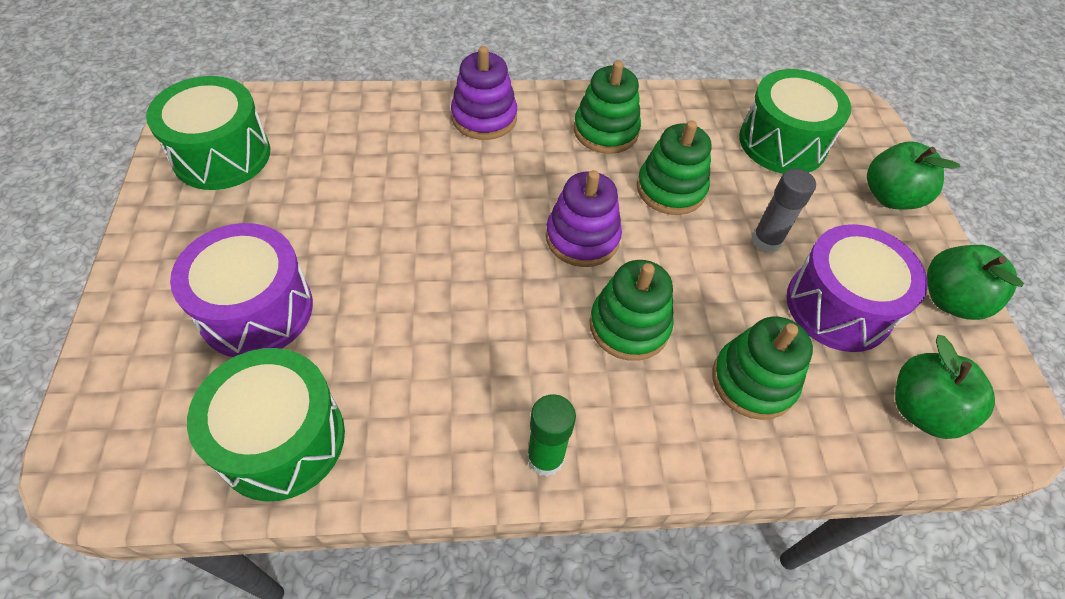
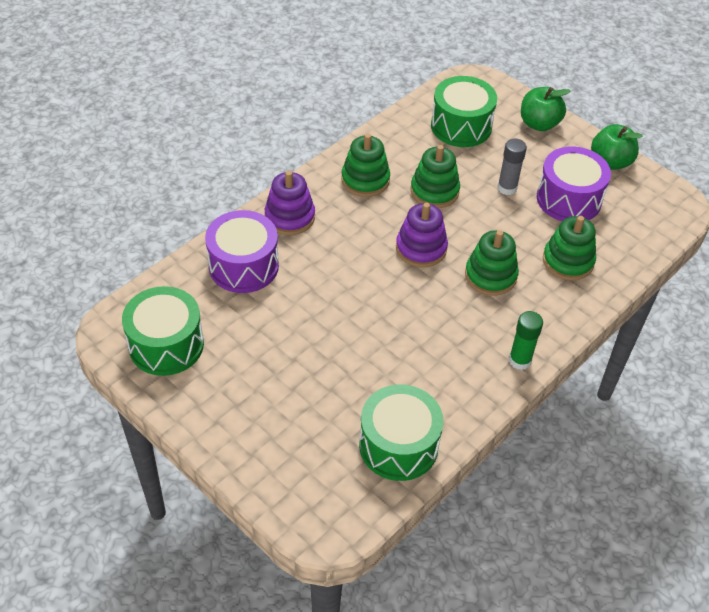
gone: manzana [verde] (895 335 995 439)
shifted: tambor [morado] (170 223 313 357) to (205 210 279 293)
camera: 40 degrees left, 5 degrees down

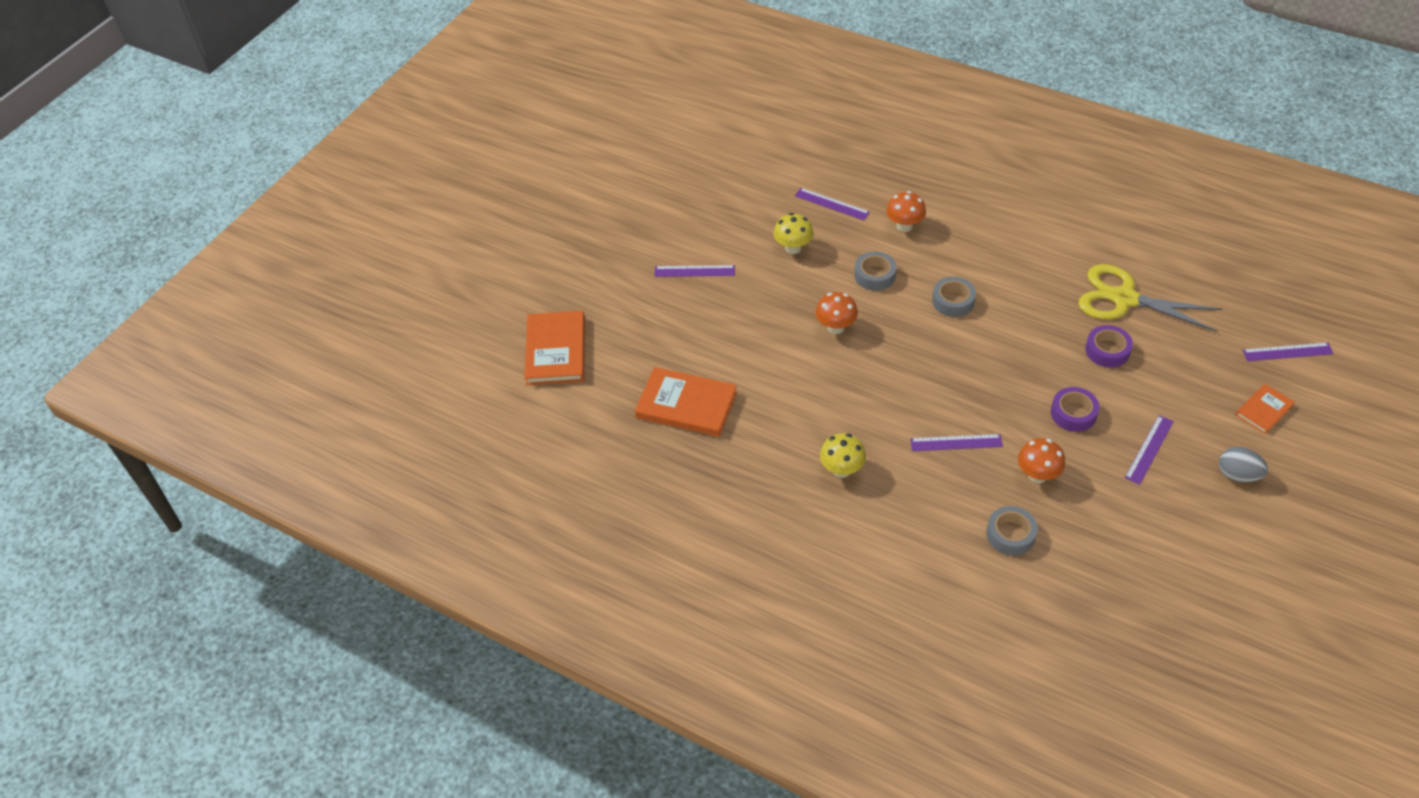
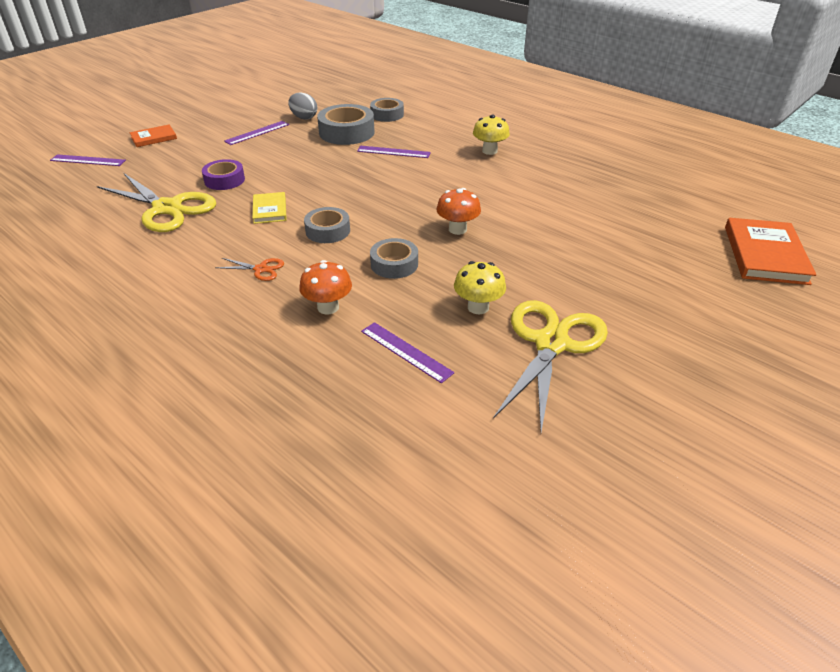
gone: libro [naranja] (635 367 737 437); regla [morado] (654 265 735 277); cinta adhesiva [morado] (1051 387 1100 432)
new: tijeras [naranja] (215 258 284 281); libro [amarillo] (252 192 287 224); tijeras [amarillo] (493 300 608 432)
shifted: huevo [gris] (1219 447 1268 482) to (288 93 317 120)
swapped: seta [naranja] (1018 438 1065 483) to cinta adhesiva [gris] (317 104 375 145)
camera: 170 degrees left, 10 degrees down

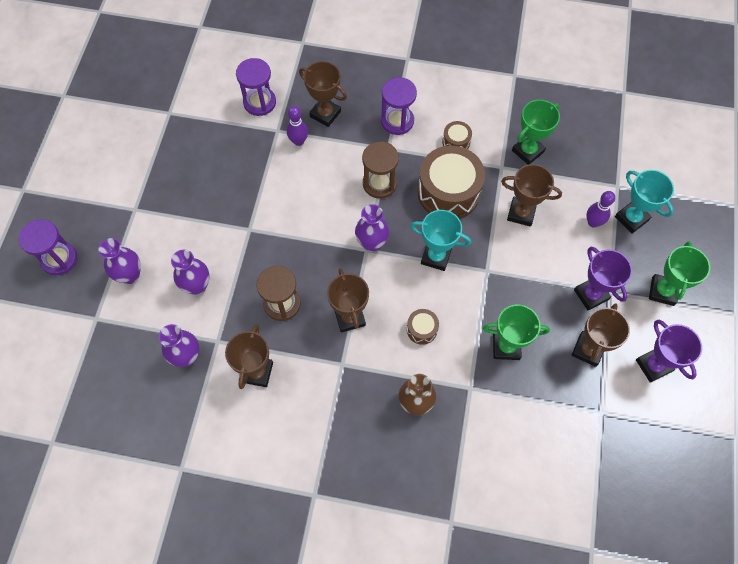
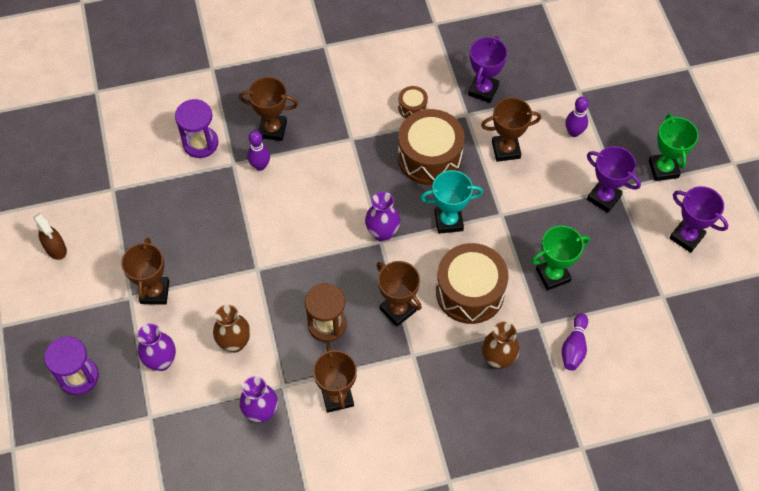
gone: reloj de arena [marrón] (362 141 399 199); reloj de arena [morado] (381 77 417 135); trofeo [turquesa] (615 170 674 233)
new: pulverizador [marrón] (34 213 67 260); bolo [morado] (562 313 588 371)
shifted: trofeo [marrón] (572 303 630 367) to (121 238 169 305)
repainted: florero [morado] (171 250 209 295) to florero [marrón] (213 305 250 353); trofeo [verde] (512 100 560 165) to trofeo [morado] (468 36 508 103)
scaled: tambor [marrón] (407 309 439 345) = (436 243 508 324) x2.17
camera: 25 degrees left, 5 degrees down

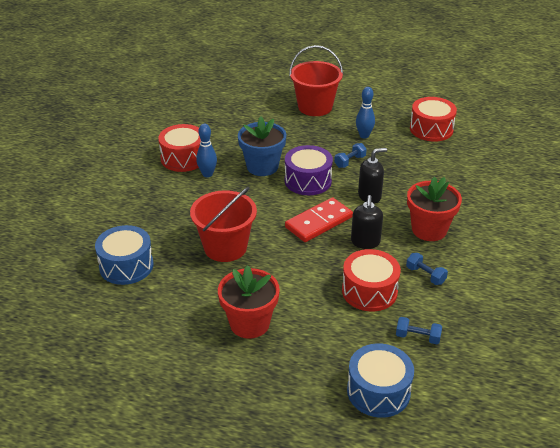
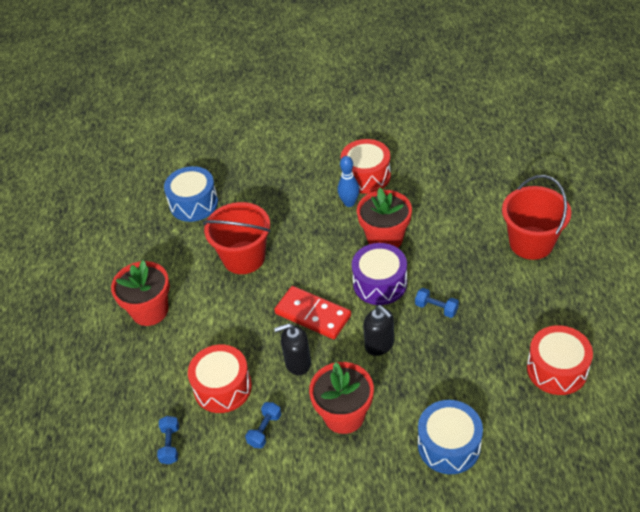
gone: bolo [azul] (356 87 375 138)
shifted: tambor [azul] (347 343 414 418) to (418 400 483 474)
repainted: maceta [azul] (238 117 286 176) to maceta [rojo] (357 188 412 248)
camera: 75 degrees right, 10 degrees up

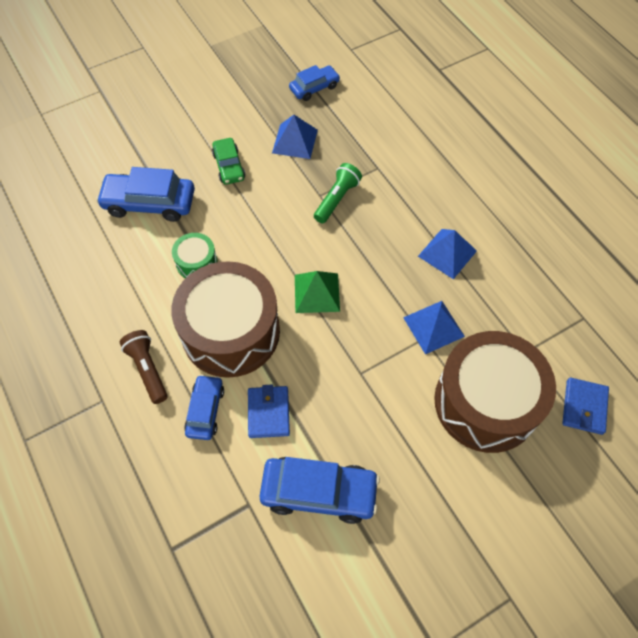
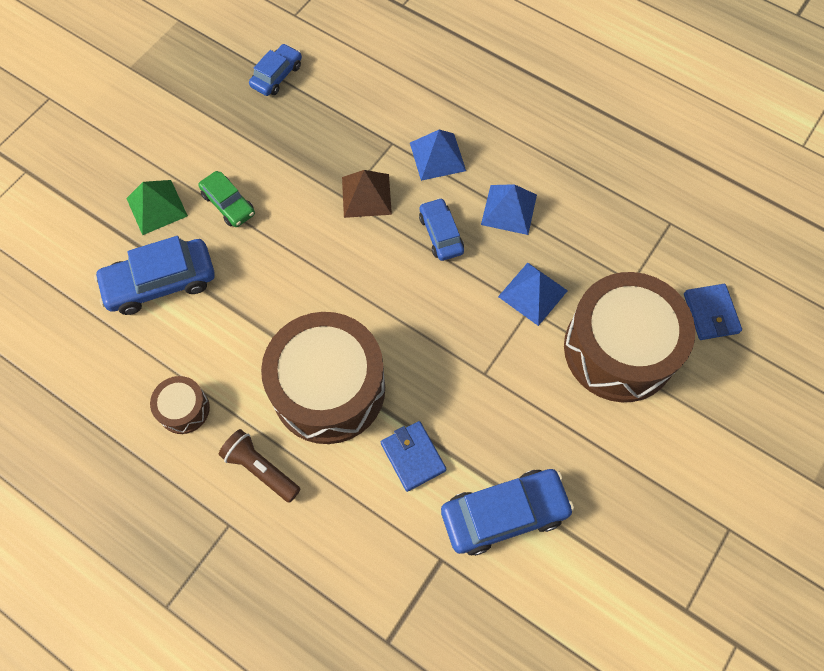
gone: tambor [verde] (172 233 217 278)
new: tambor [marrón] (150 376 210 434)
shifted: coche [azul] (184 375 224 440) to (419 198 464 261); pirámide [azul] (272 115 318 159) to (410 130 466 181); pirámide [verde] (295 271 340 313) to (126 180 188 235)
swapped: lámpara de mano [verde] (314 163 362 223) to pirámide [marrón] (342 170 392 218)
camera: 25 degrees left, 5 degrees up

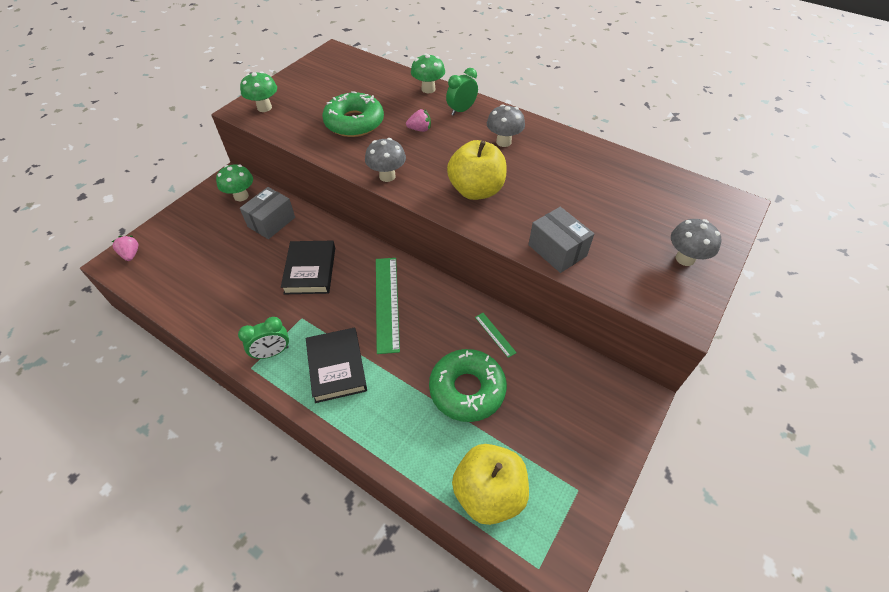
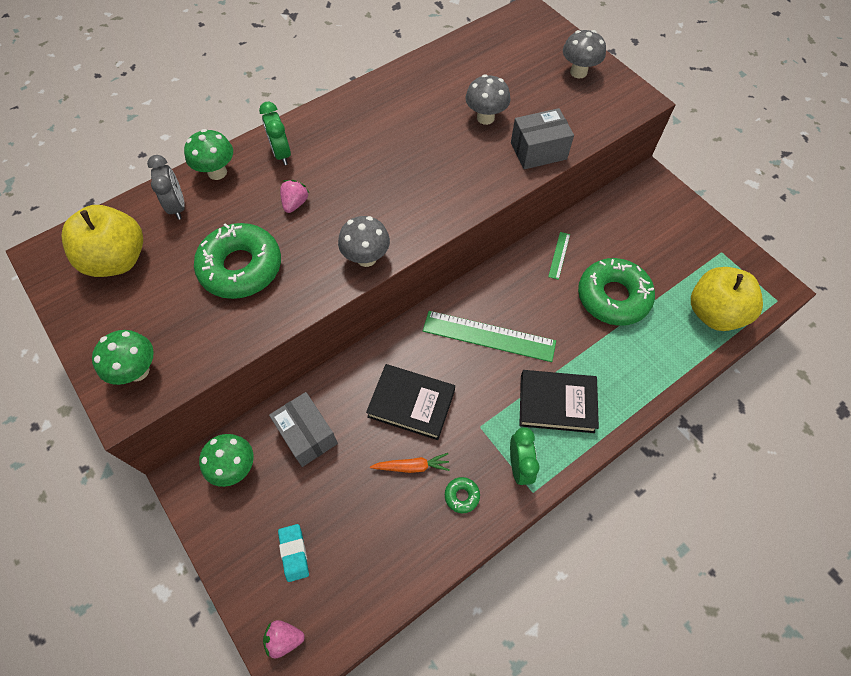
new: despertador [gris] (147 155 185 220); goma de borrar [turquesa] (278 524 309 582); zanahoria [naranja] (370 453 450 473); rosquilla [verde] (445 477 480 513)
shifted: manzana [amarillo] (447 140 507 200) to (61 205 143 277); seta [gris] (487 104 525 147) to (465 74 510 125)
rotated: regla [verde] (475 313 517 358) = (548 232 570 280) 60 degrees counterclockwise
camera: 70 degrees left, 10 degrees up

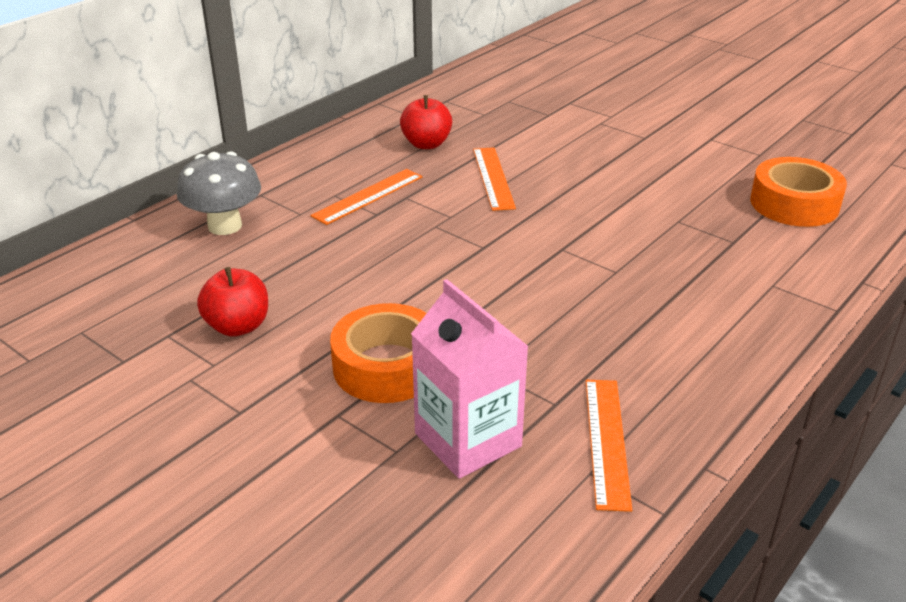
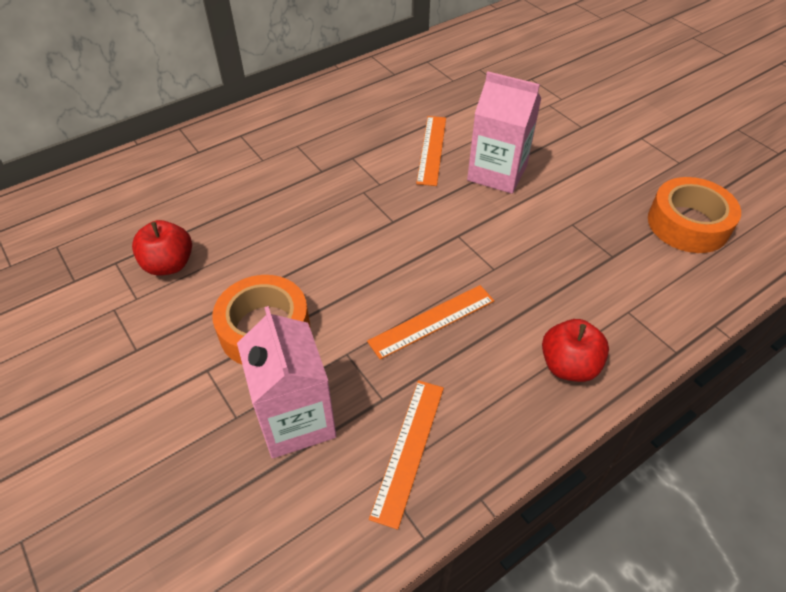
gone: seta [gris] (177 151 261 235)
new: cartón de leche [rosa] (467 71 542 194)
shifted: regla [naranja] (311 169 422 225) to (367 285 494 360); manzana [rojo] (400 95 452 149) to (542 319 609 382)
camera: 15 degrees right, 15 degrees up

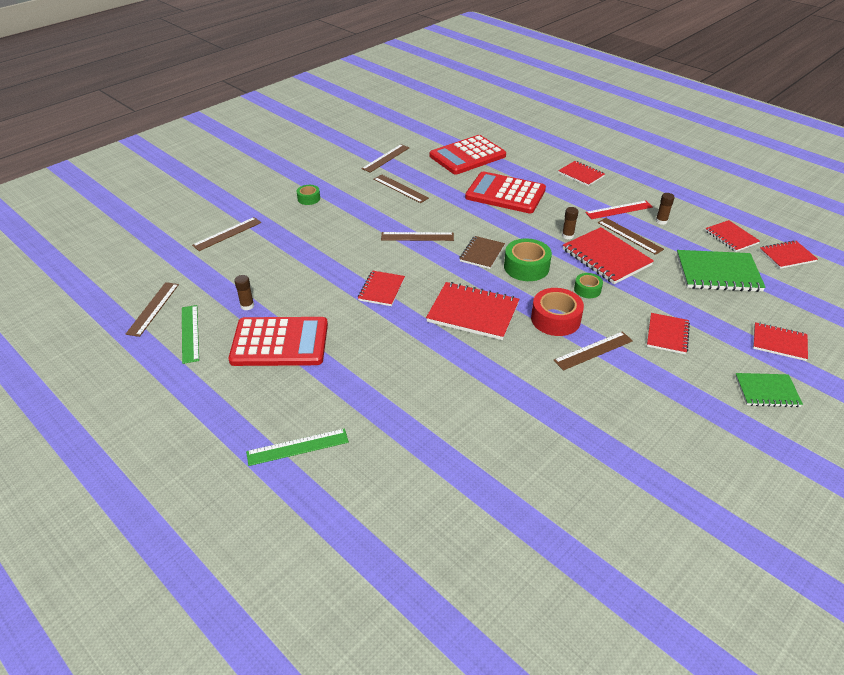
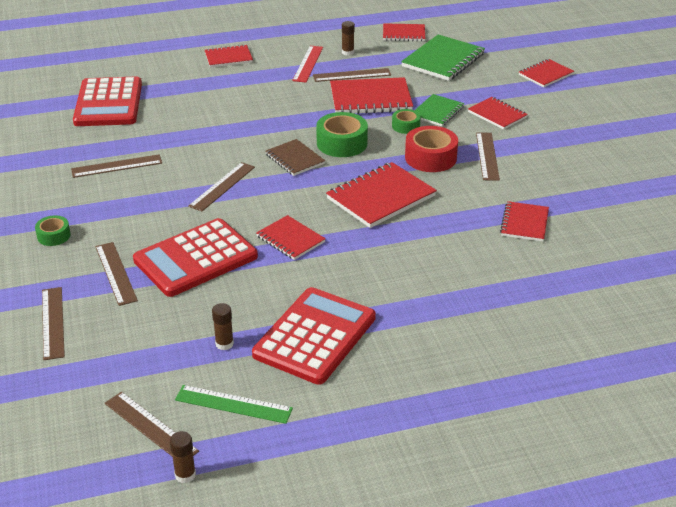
gone: regla [verde] (246 428 349 466)
shifted: regla [marrón] (362 144 410 173) to (95 242 138 306); calculadora [rojo] (465 171 546 213) to (133 218 258 297); barra de pegamento [marrón] (562 207 578 239) to (170 431 196 483); cuaderno [verde] (735 373 803 407) to (414 94 464 126); cuaderno [rojo] (760 240 818 269) to (500 201 549 242)
camera: 60 degrees left, 5 degrees down

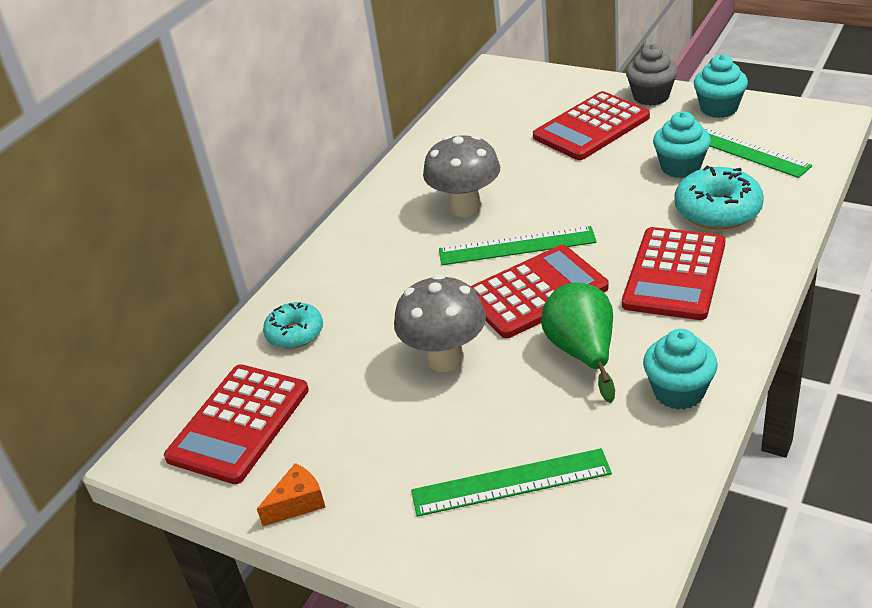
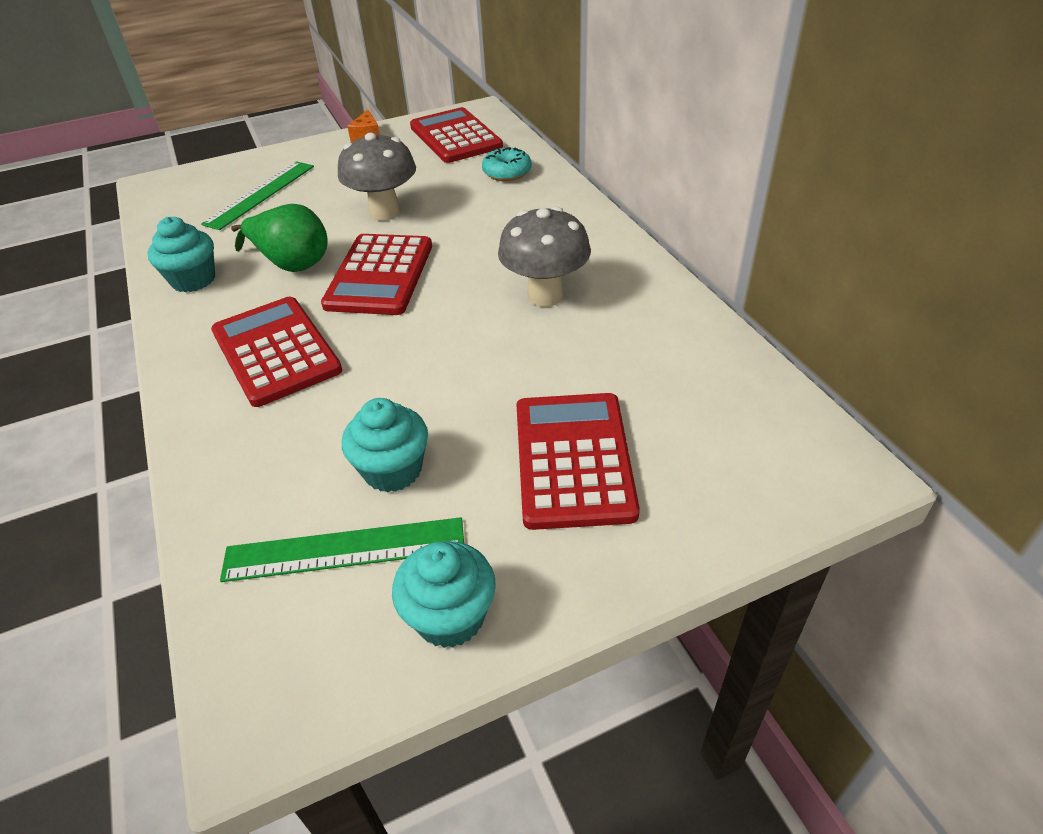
gone: regla [verde] (439 226 597 265); magdalena [gris] (626 44 678 106); rosquilla [turquesa] (674 166 764 230)
camera: 125 degrees right, 5 degrees up

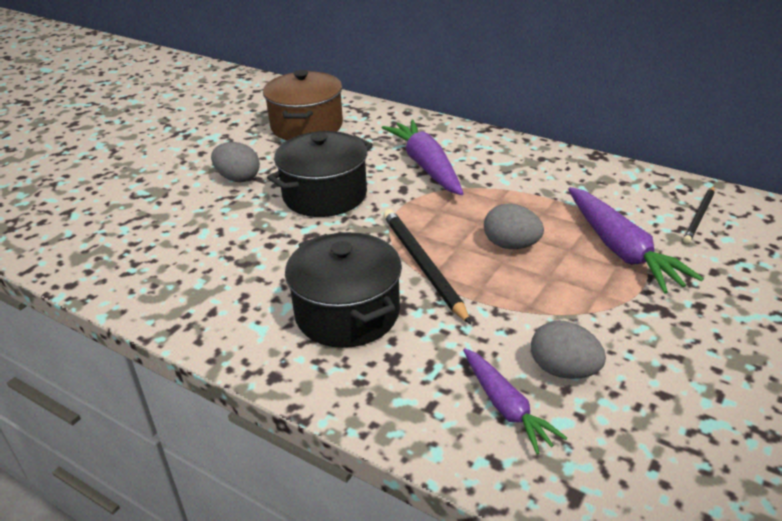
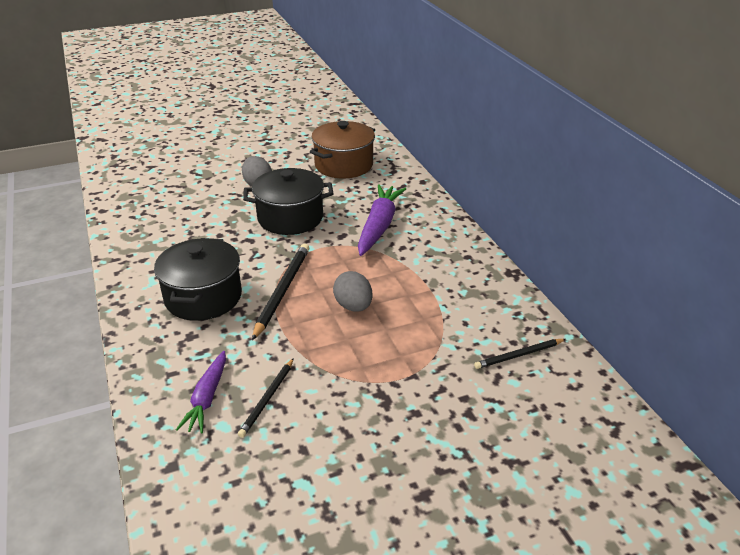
gone: zanahoria [morado] (568 187 704 294)
swapped: huevo [gris] (531 320 606 379) to lápiz [negro] (238 358 294 438)
camera: 35 degrees right, 0 degrees up

